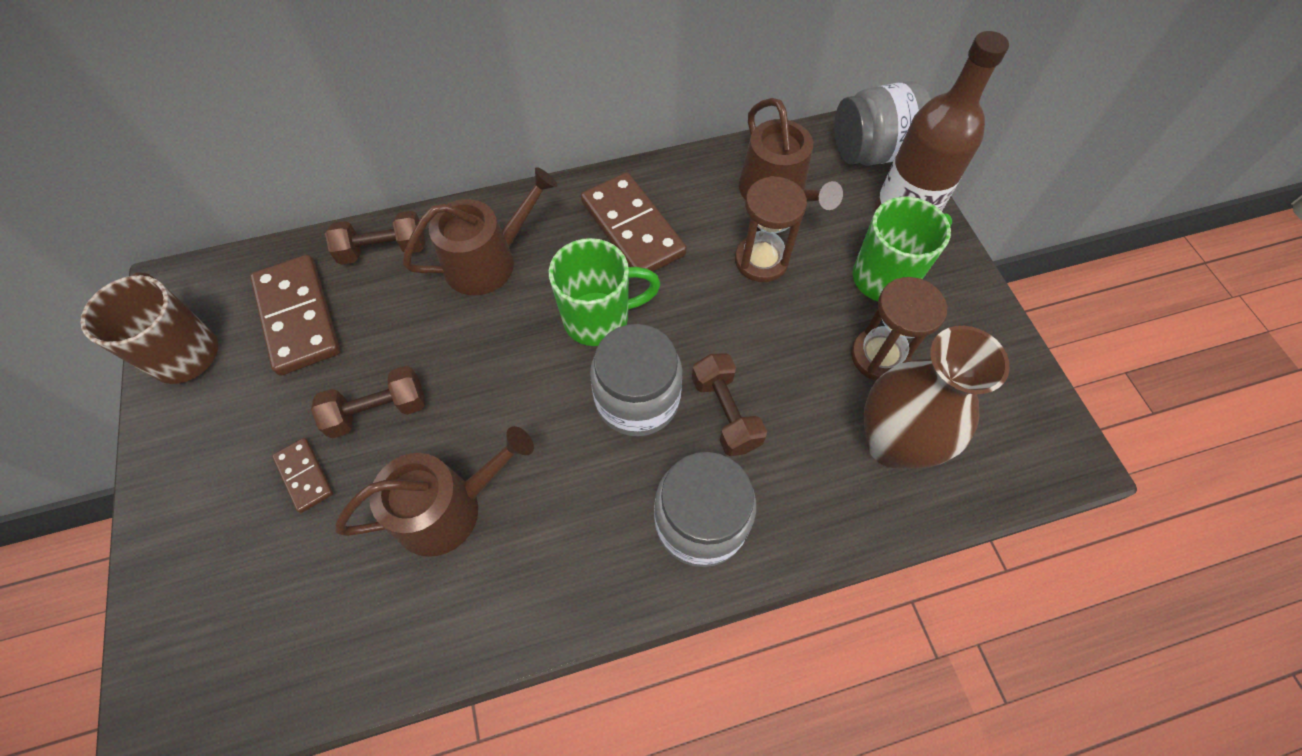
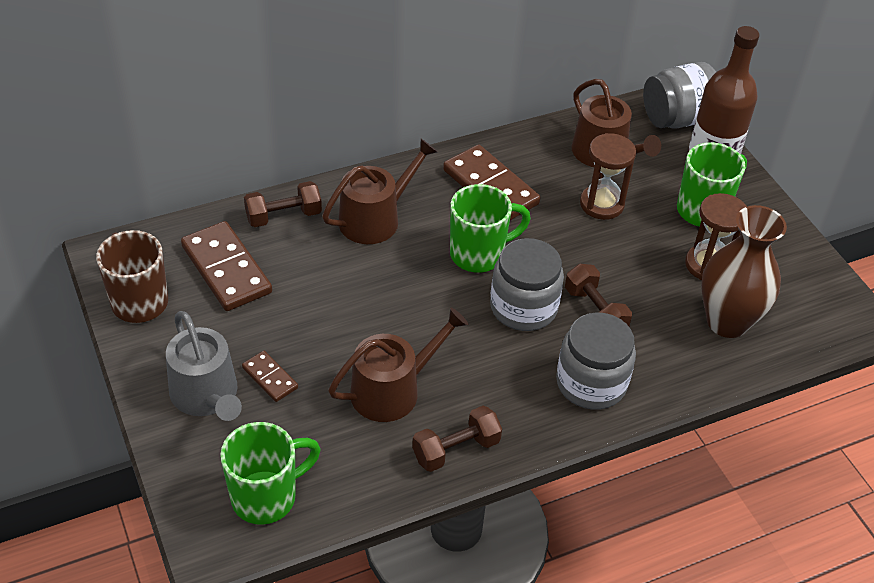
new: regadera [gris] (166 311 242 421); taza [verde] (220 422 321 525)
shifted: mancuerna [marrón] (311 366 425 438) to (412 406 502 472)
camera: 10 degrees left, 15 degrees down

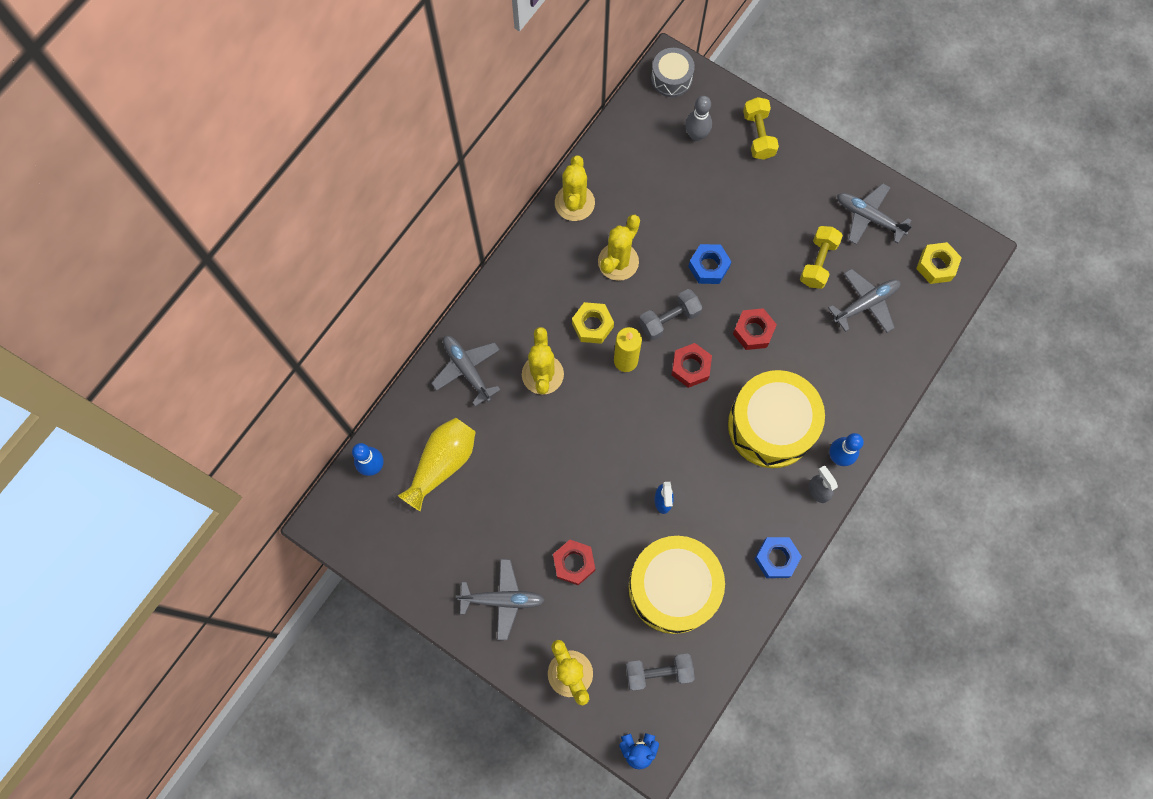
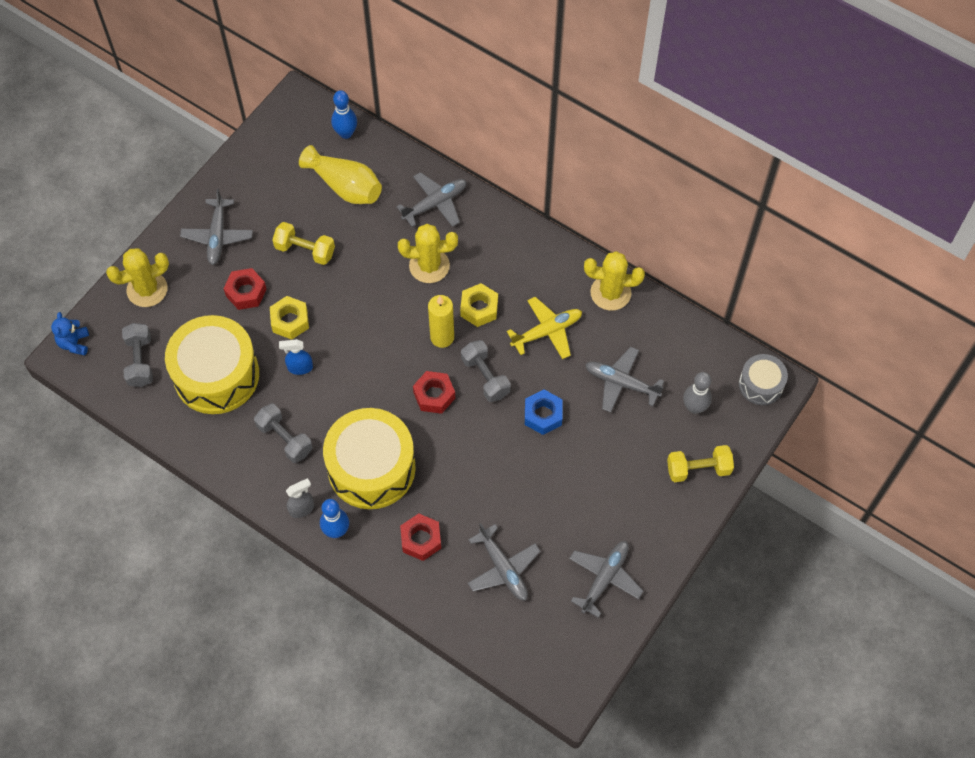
gone: tuerca [azul] (755 537 802 578)
new: mancuerna [gris] (254 404 313 463); avión [gris] (585 347 664 413)
shifted: tuerca [rojo] (733 308 777 350) to (400 513 441 561); mancuerna [amarillo] (800 226 843 289) to (272 222 335 265); tuerca [amarillo] (916 242 962 284) to (270 296 309 340)
swapped: cactus [amarillo] (598 215 640 281) to avión [amarillo] (507 297 582 359)
camera: 90 degrees right, 10 degrees down

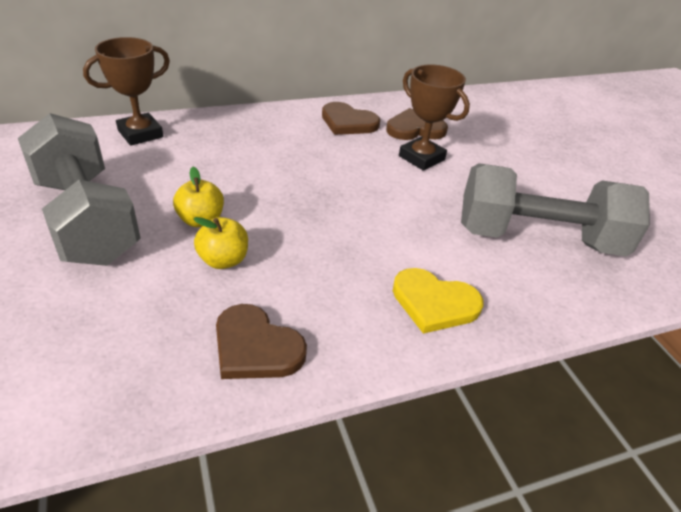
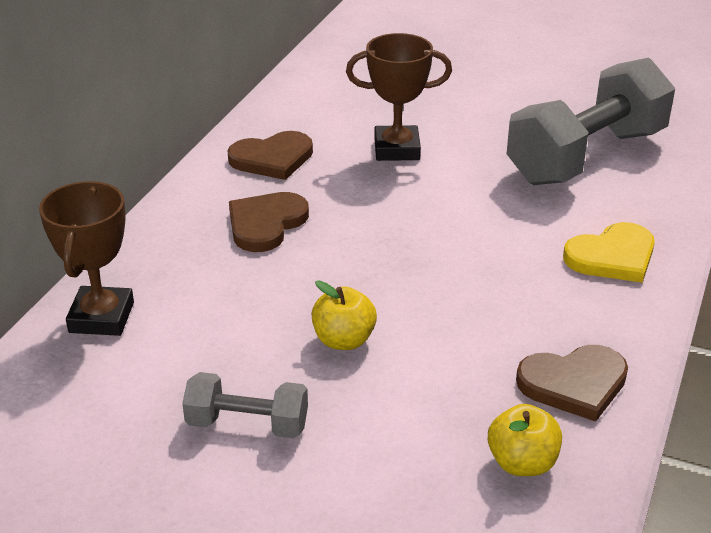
shifted: manzana [amarillo] (194 217 248 269) to (488 404 562 476); corazón [marrón] (386 108 448 140) to (229 192 309 252)
scaled: mancuerna [gris] (18 113 141 266) = (182 372 308 438) x0.49
camera: 45 degrees left, 5 degrees down

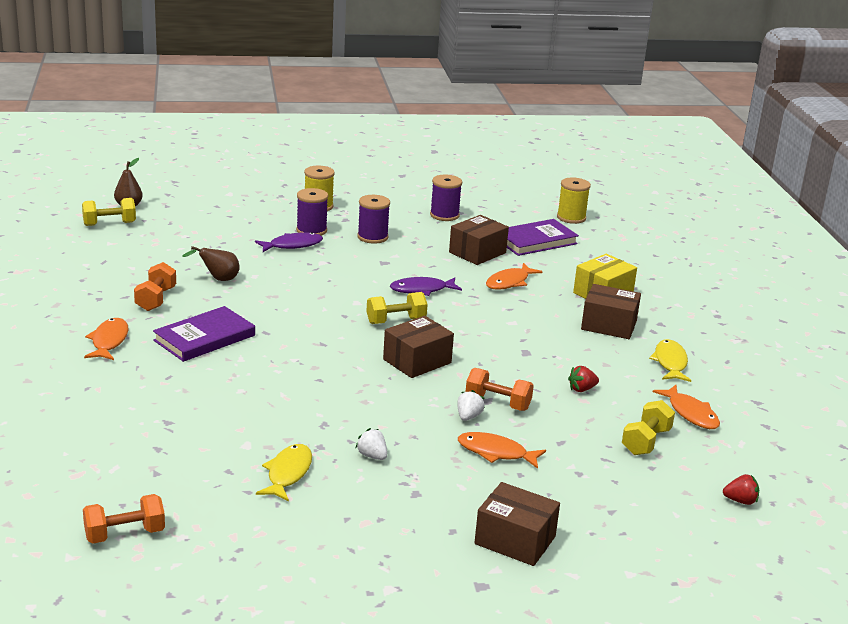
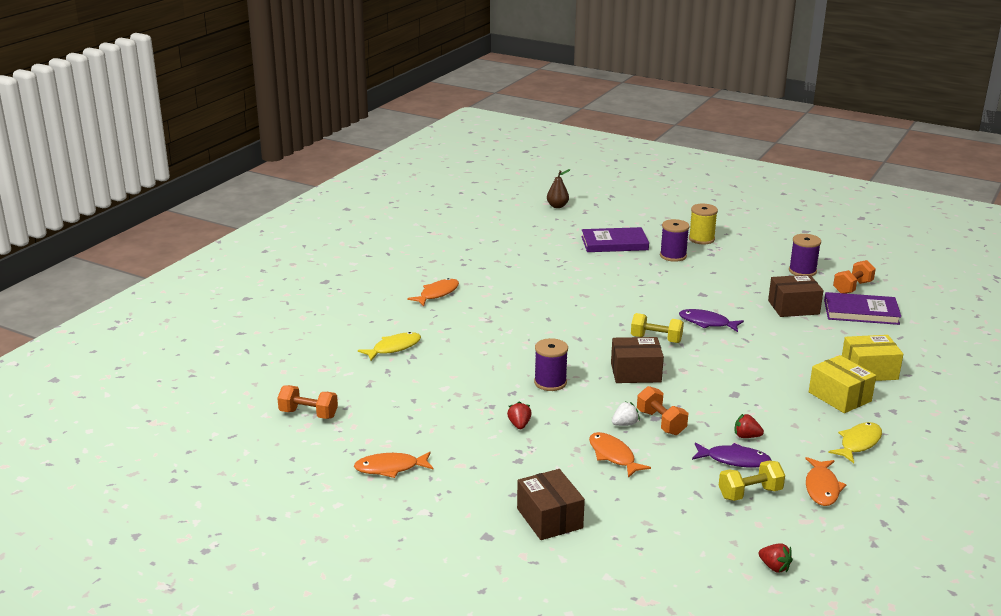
gone: mancuerna [amarillo] (82 198 136 226); pera [marrón] (182 246 240 281); carrete [amarillo] (557 178 591 224)
shifted: mancuerna [naranja] (134 262 176 311) to (833 260 876 294); libro [morado] (153 306 255 362) to (581 227 649 252); pez [morado] (255 232 323 252) to (692 442 772 467); pez [amarillo] (256 444 312 501) to (358 332 421 361); carrete [morado] (357 195 390 244) to (534 338 568 391); pez [naranja] (486 263 543 290) to (354 452 433 478)
repainted: fresa [blanco] (355 428 387 460) to fresa [rojo] (507 401 532 429); caja [marrón] (581 284 641 339) to caja [amarillo] (809 355 876 413)
camera: 40 degrees right, 0 degrees up

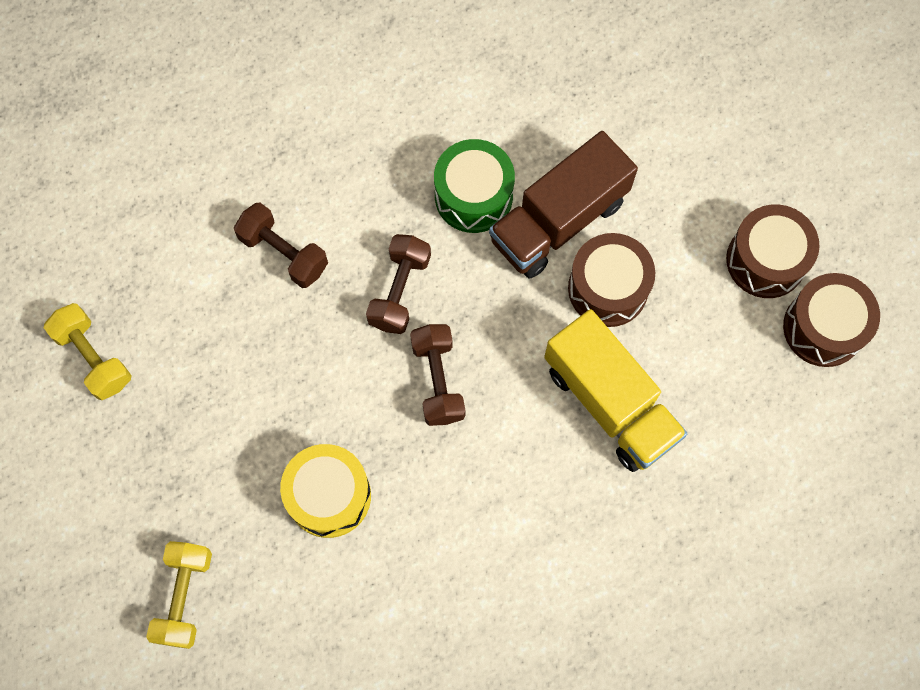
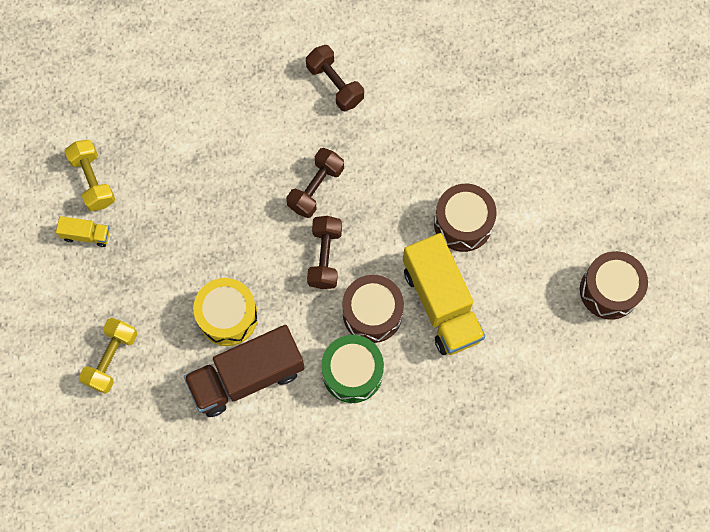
new: camión [amarillo] (56 216 110 247)
shifted: mancuerna [marrón] (234 203 328 288) to (306 45 364 111); tambor [verde] (434 139 515 233) to (321 335 384 403); camión [marrón] (489 131 638 279) to (184 325 305 417); tambor [marrón] (726 204 820 298) to (342 275 404 343)
camera: 15 degrees right, 0 degrees up

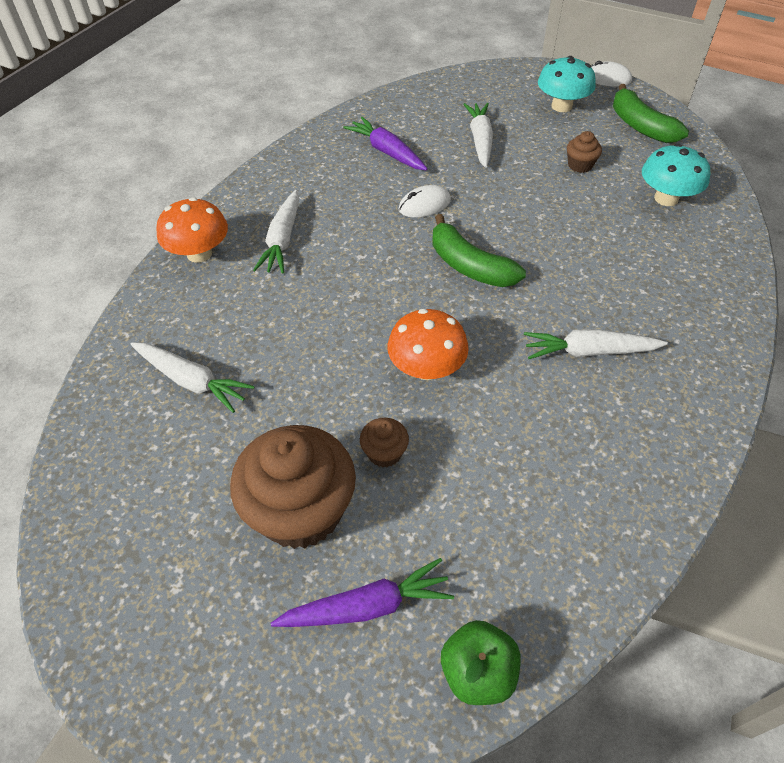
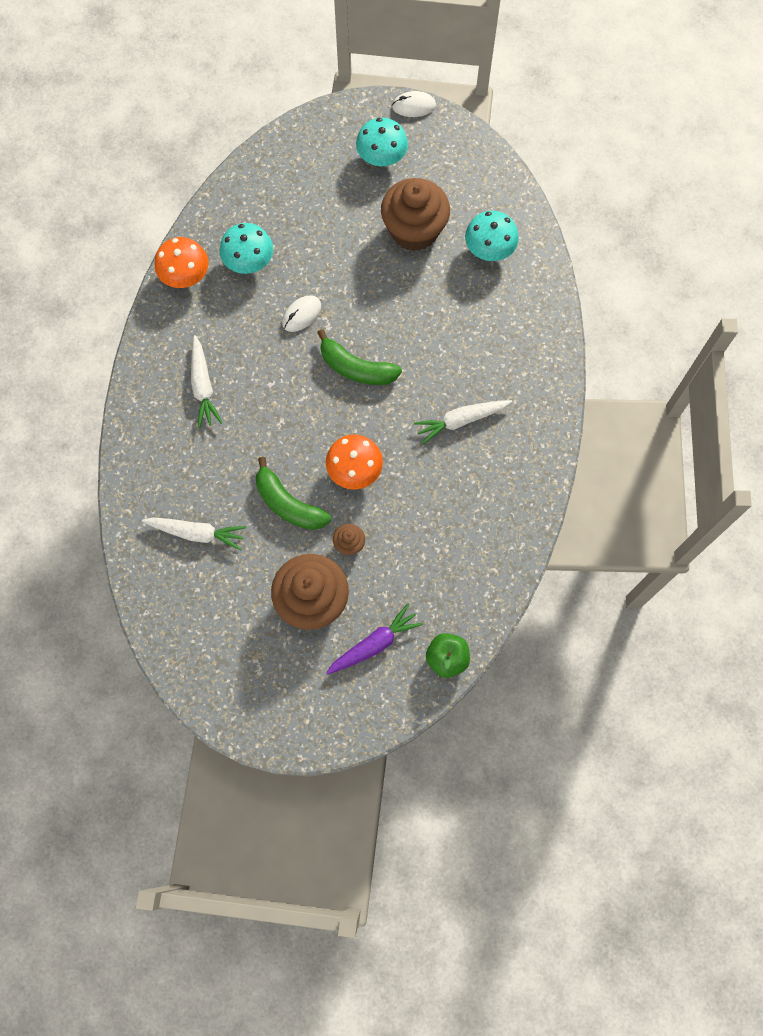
gone: zanahoria [blanco] (463 103 493 168)
shifted: seta [naranja] (156 197 228 263) to (154 237 209 288); plátano [verde] (613 84 689 143) to (256 457 331 530)
swapped: zanahoria [morado] (343 117 428 171) to seta [turquesa] (220 223 273 274)
scaled: magdalena [marrón] (567 131 602 173) = (381 178 450 251) x2.29
camera: 20 degrees left, 20 degrees up

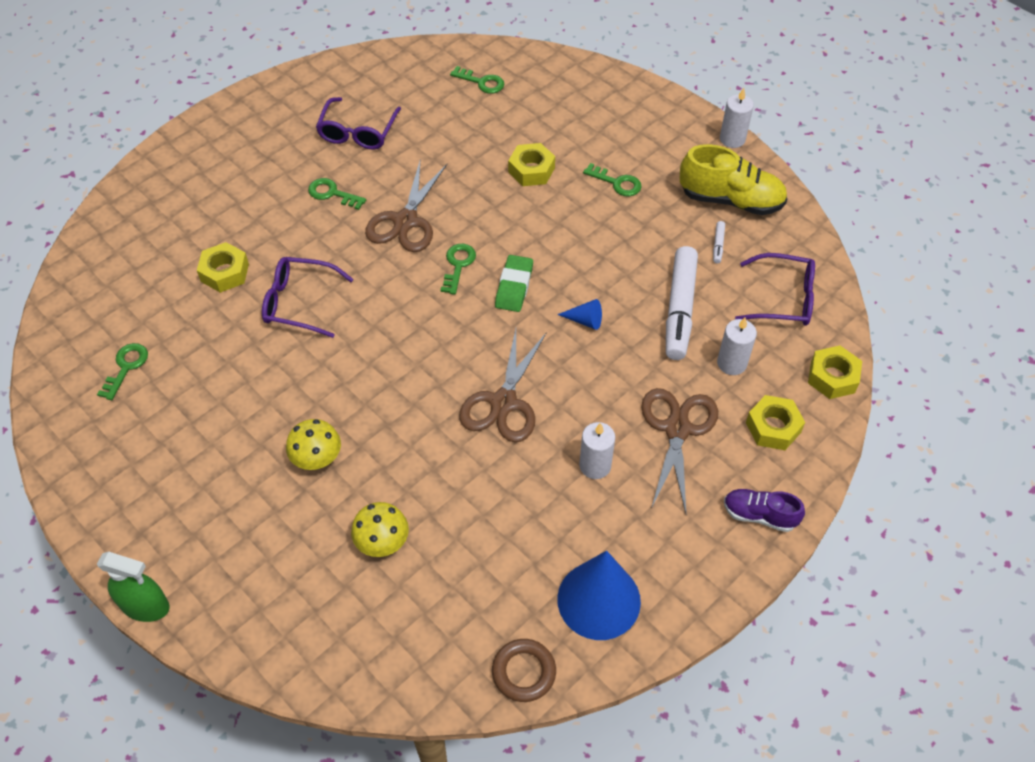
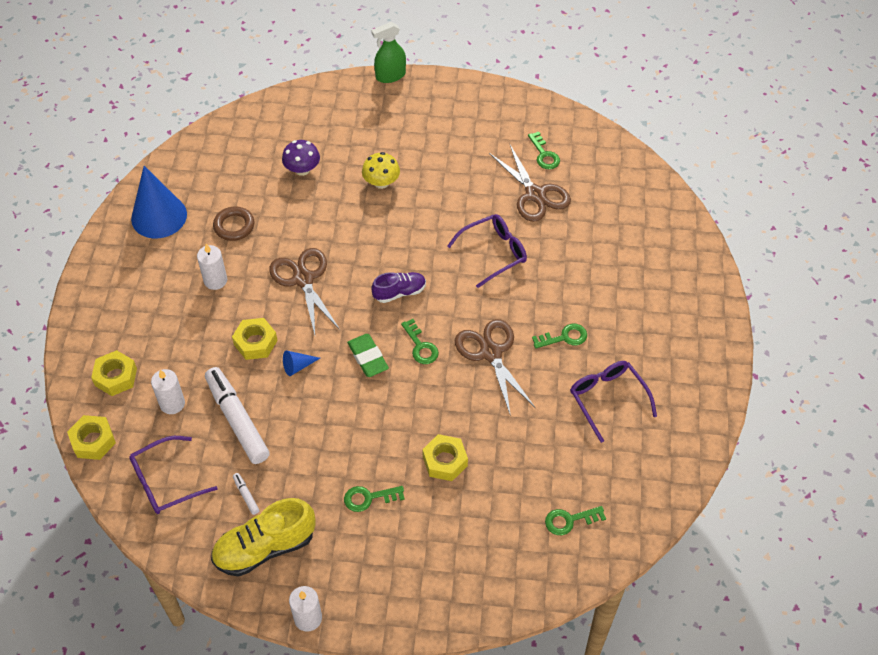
shifted: tuerca [amarillo] (197 242 249 293) to (232 318 278 360); anillo [marrón] (492 639 556 702) to (213 206 254 241); tijeras [marrón] (641 388 718 513) to (489 143 571 222); zapato [morado] (724 489 805 532) to (371 272 426 303)
repainted: seta [amarillo] (351 502 409 557) to seta [morado] (282 140 320 176)
camera: 140 degrees right, 0 degrees up

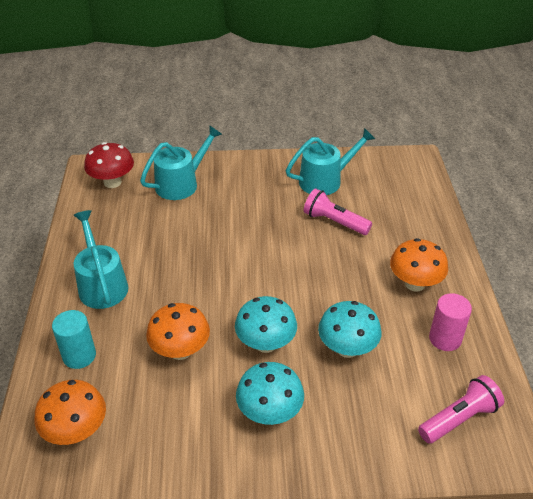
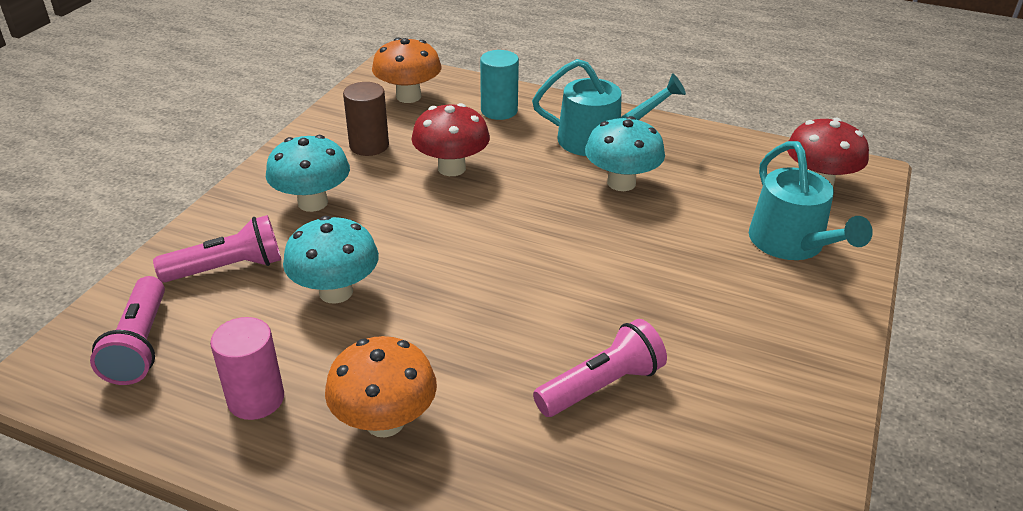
gone: regadera [turquesa] (286 128 375 195)
new: lámpara de mano [rosa] (153 215 281 283); cilindro [marrón] (343 82 389 156)
shifted: seta [turquesa] (235 296 297 353) to (585 116 665 191)
repainted: seta [naranja] (146 303 210 360) to seta [rojo] (411 103 490 176)
camera: 115 degrees right, 5 degrees down

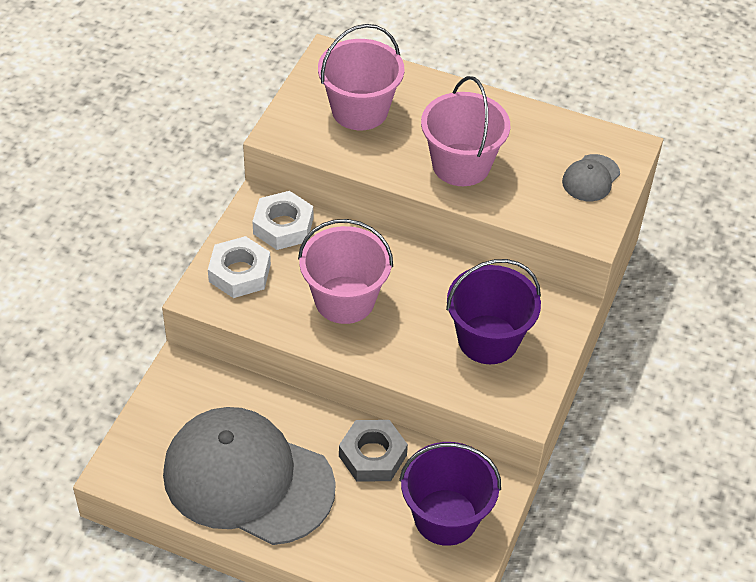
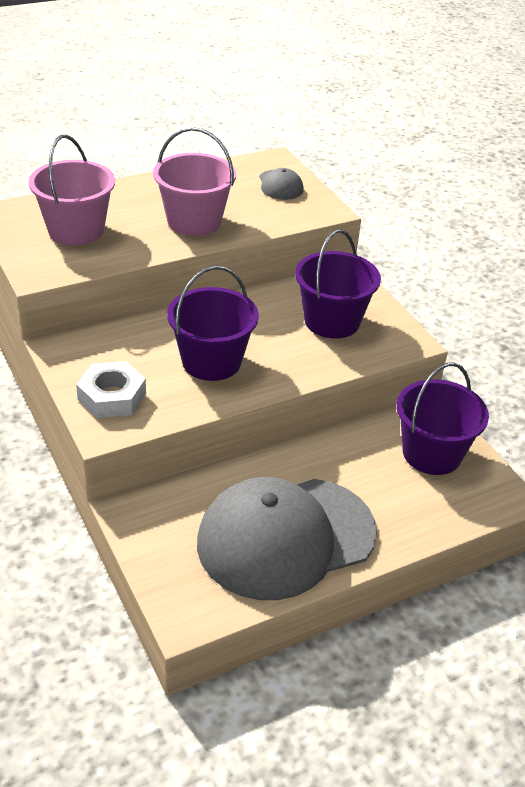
gone: tuerca [blanco] (252 191 313 250); tuerca [gris] (339 420 408 482)
repainted: balde [rosa] (298 219 393 324) to balde [morado] (167 266 259 381)
camera: 50 degrees left, 10 degrees down

